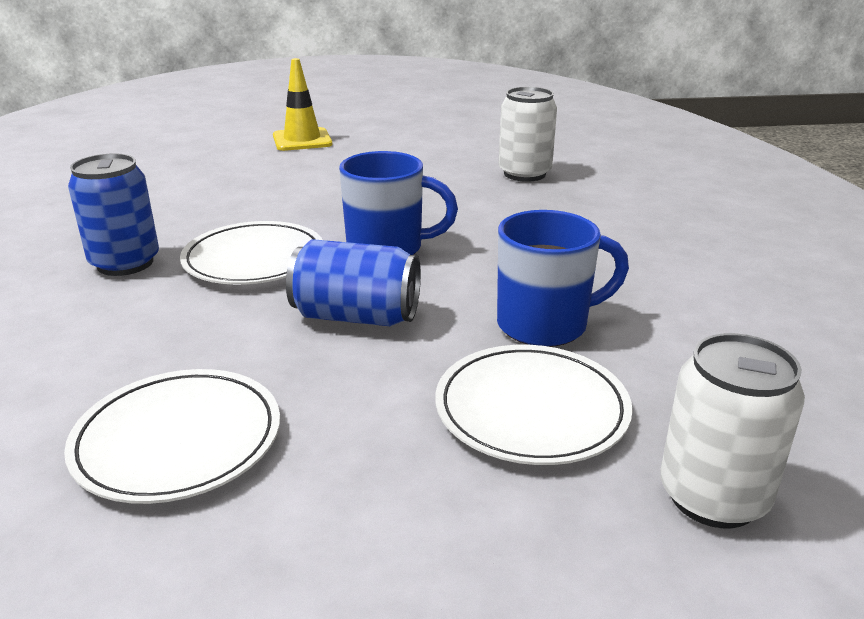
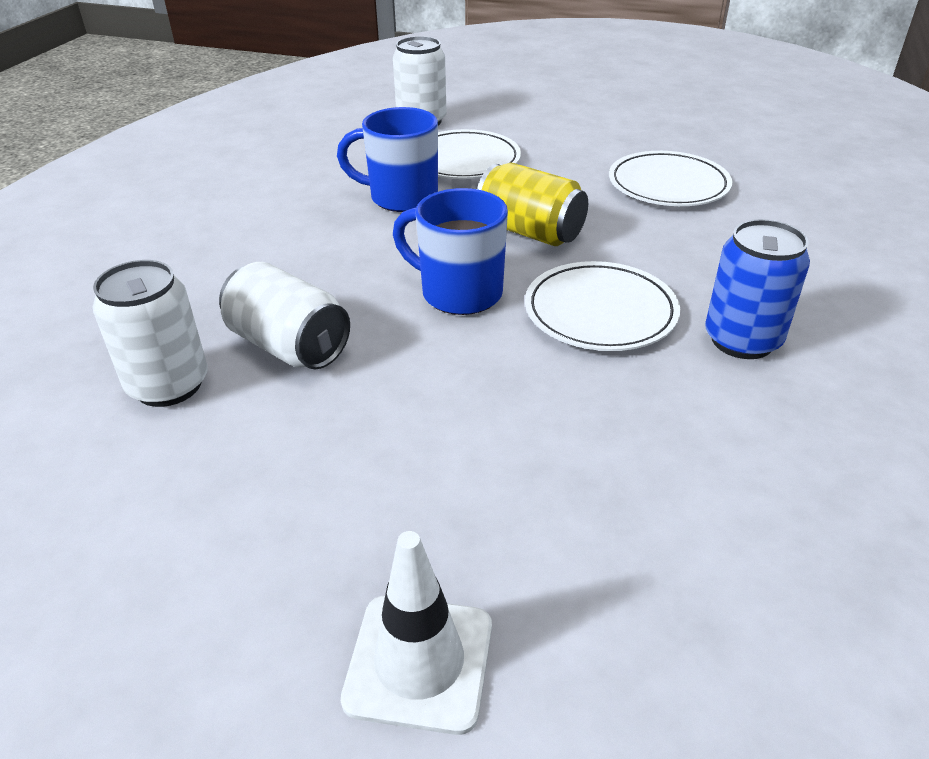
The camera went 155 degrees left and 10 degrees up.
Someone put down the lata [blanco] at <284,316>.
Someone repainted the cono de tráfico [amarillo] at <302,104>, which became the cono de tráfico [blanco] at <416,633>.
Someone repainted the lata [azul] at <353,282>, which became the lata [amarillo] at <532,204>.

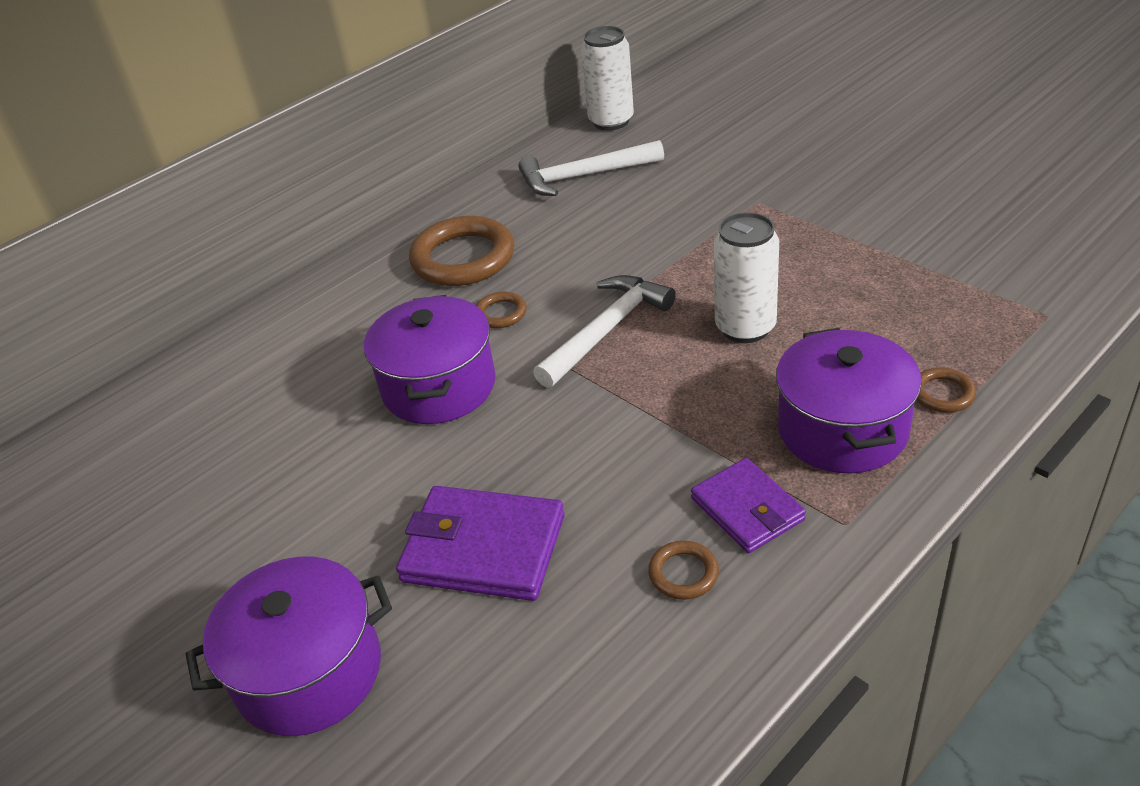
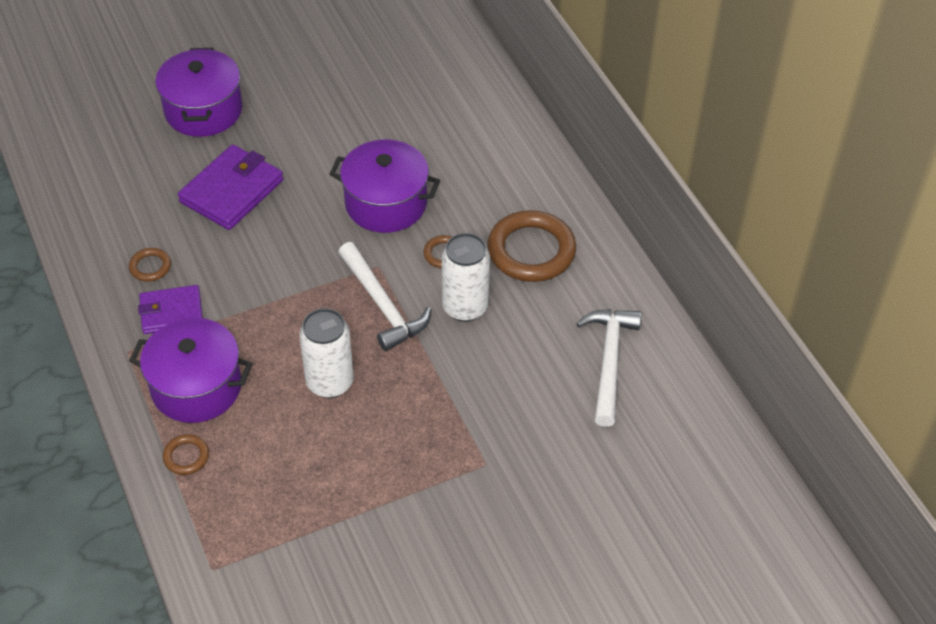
The camera went 105 degrees right and 10 degrees up.
Someone carried the lata [blanco] from <607,78> to <466,277>.

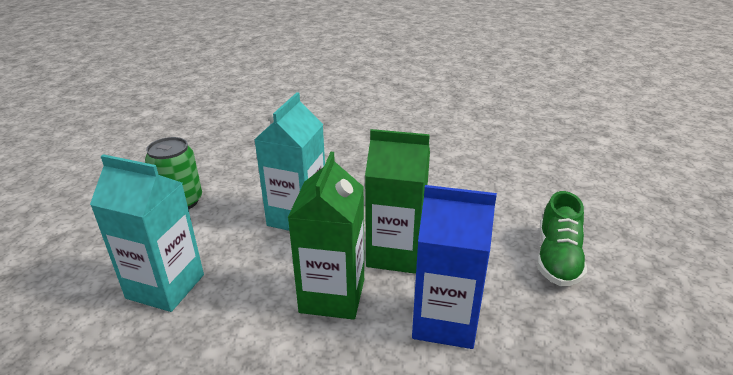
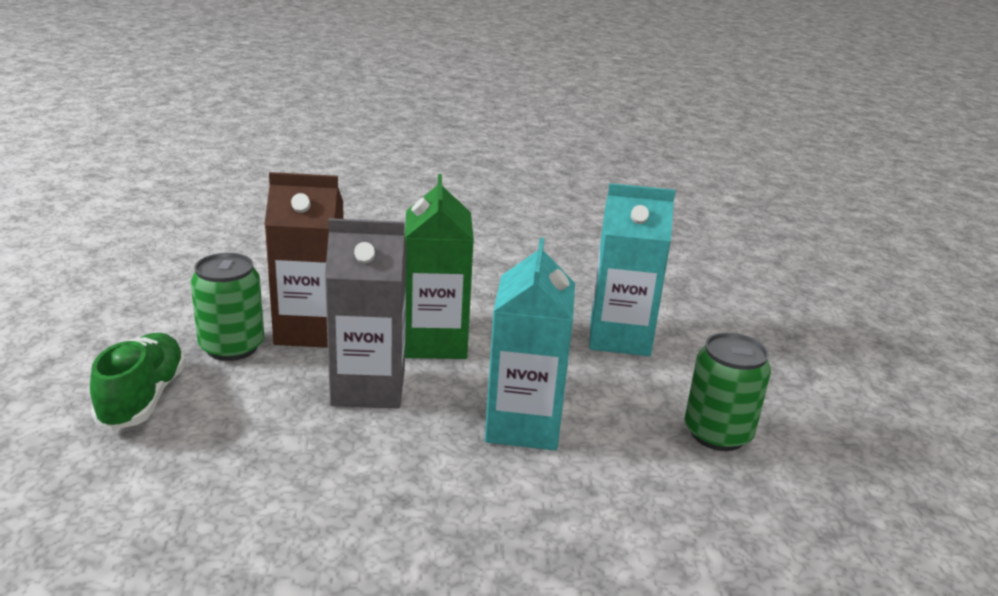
The camera went 165 degrees right and 5 degrees down.
Someone put down the lata [verde] at <227,307>.
Someone repainted the cartón de leche [azul] at <454,267>, which became the cartón de leche [marrón] at <304,260>.
Someone repainted the cartón de leche [verde] at <397,201>, which became the cartón de leche [gris] at <365,313>.

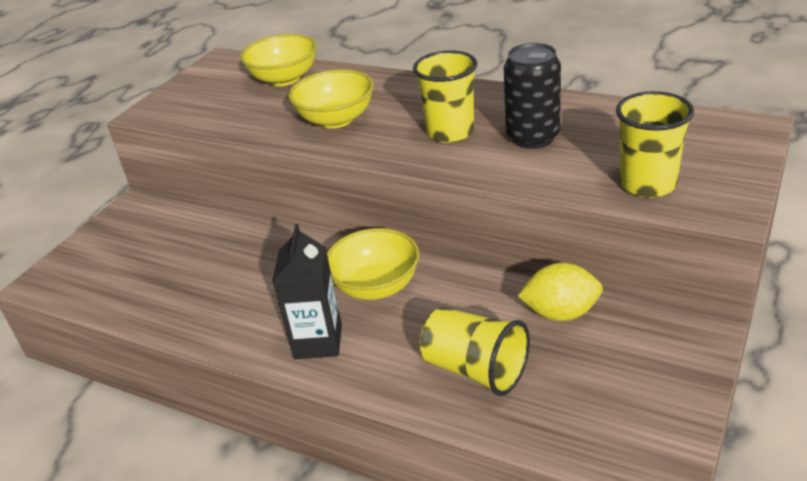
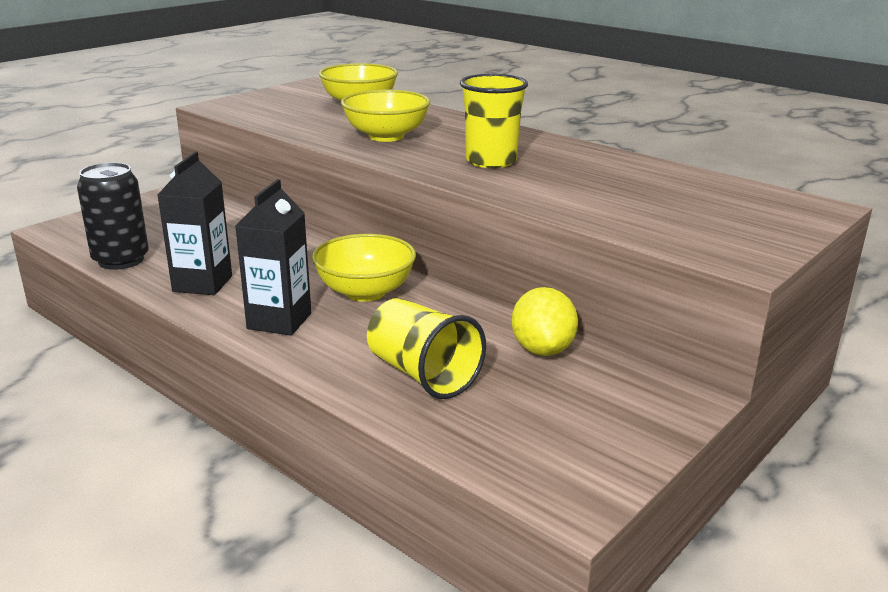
The camera went 10 degrees right and 10 degrees down.
Someone carried the lata [negro] from <532,96> to <113,216>.
Someone put down the cartón de leche [negro] at <195,223>.
Someone rotated the limón [amarillo] at <560,292> by 75 degrees clockwise.
Someone took away the vaso [amarillo] at <655,144>.

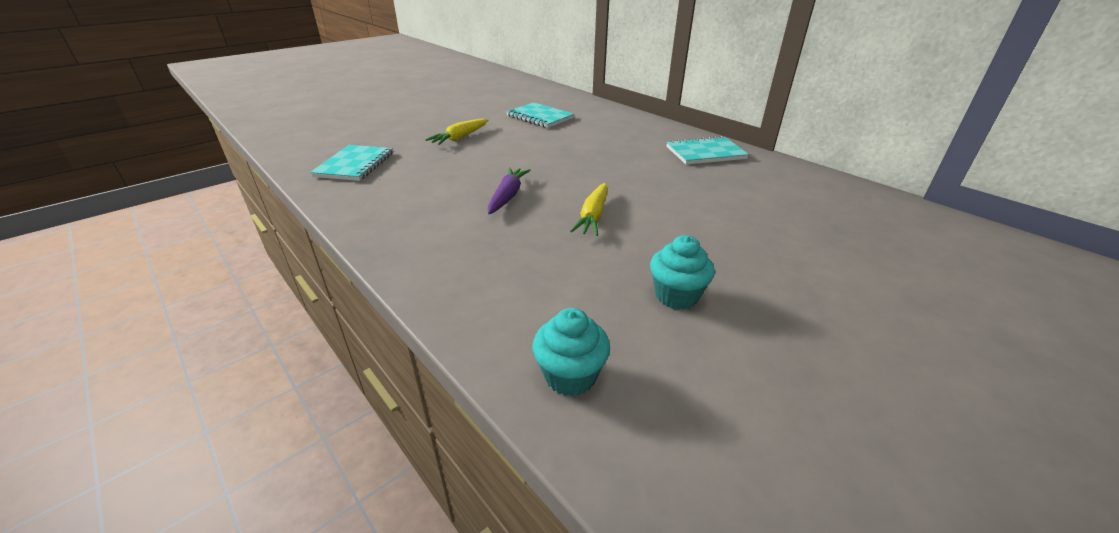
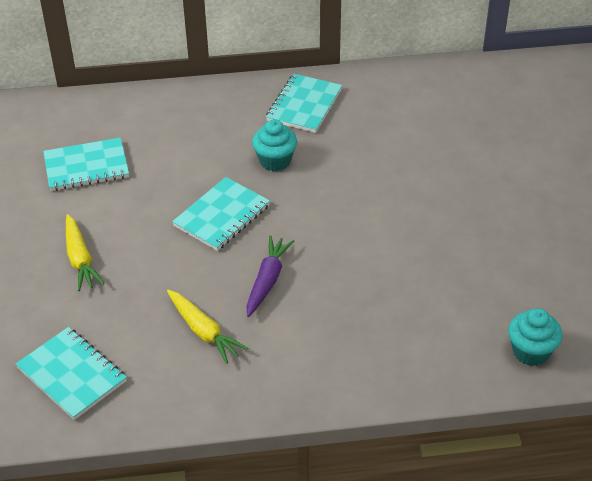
The camera went 55 degrees left and 10 degrees up.
Someone carried the zanahoria [amarillo] from <589,209> to <207,327>.
Someone put down the cuaderno [turquesa] at <221,214>.
Someone rotated the zanahoria [morado] at <509,190> by 60 degrees clockwise.
Someone carried the magdalena [turquesa] from <682,272> to <274,145>.

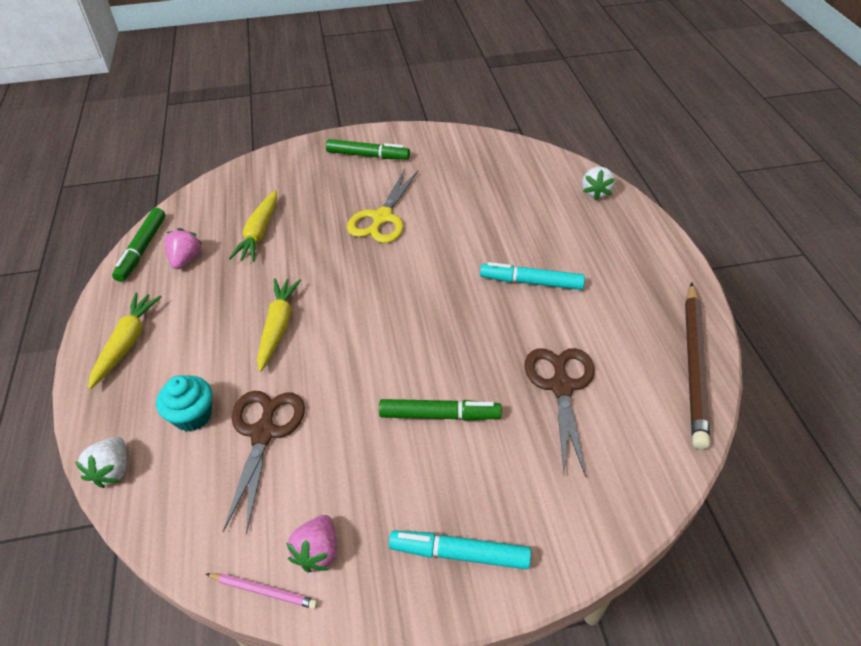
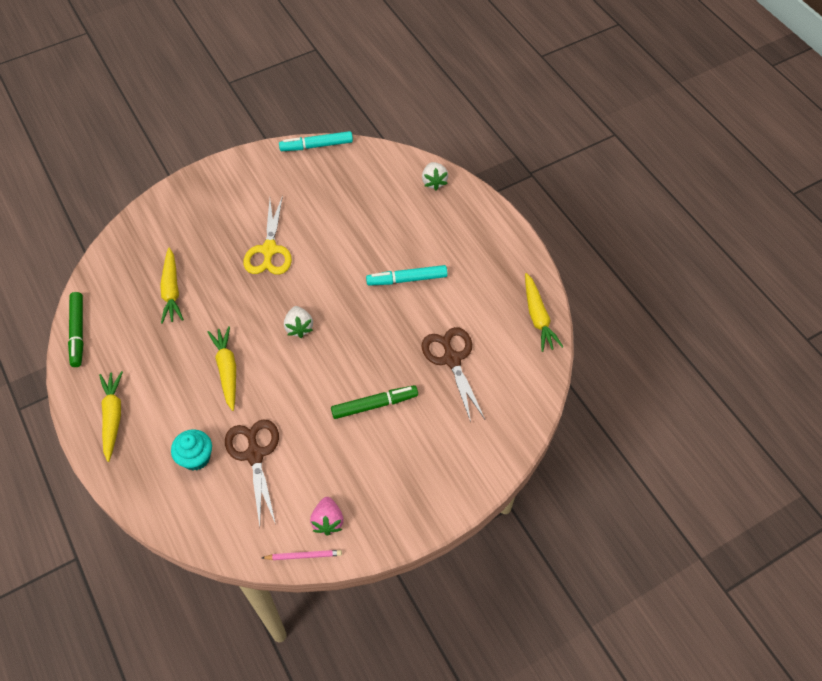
The camera went 20 degrees left and 10 degrees up.
Someone carried the rotulador [turquesa] from <460,549> to <316,141>.
Someone carried the fresa [blanco] from <101,462> to <298,322>.
Someone swapped the lápiz [marrón] at <697,365> for the zanahoria [amarillo] at <544,312>.
Someone took away the fresa [rosa] at <183,248>.
Someone took away the rotulador [verde] at <368,149>.

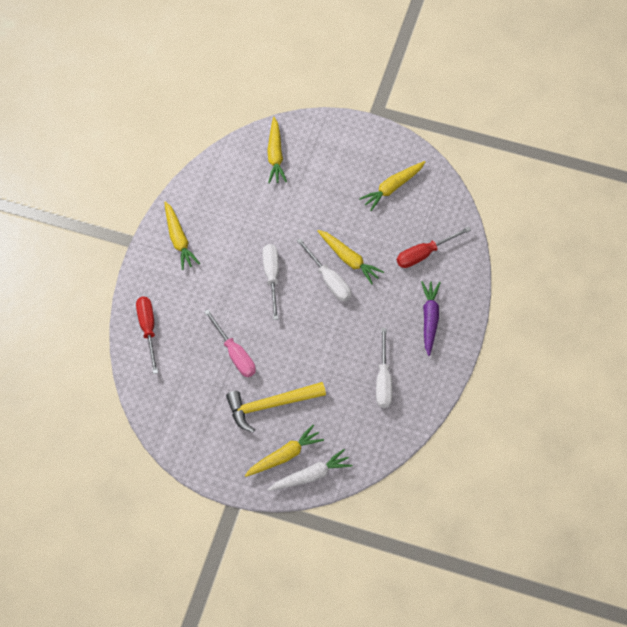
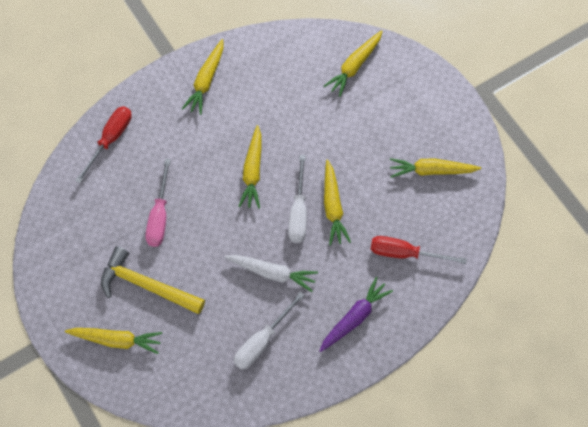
The camera went 40 degrees right and 5 degrees up.
Someone carried the zanahoria [blanco] from <310,470> to <271,273>.
Someone swapped the destornillador [blanco] at <270,282> for the zanahoria [amarillo] at <249,167>.

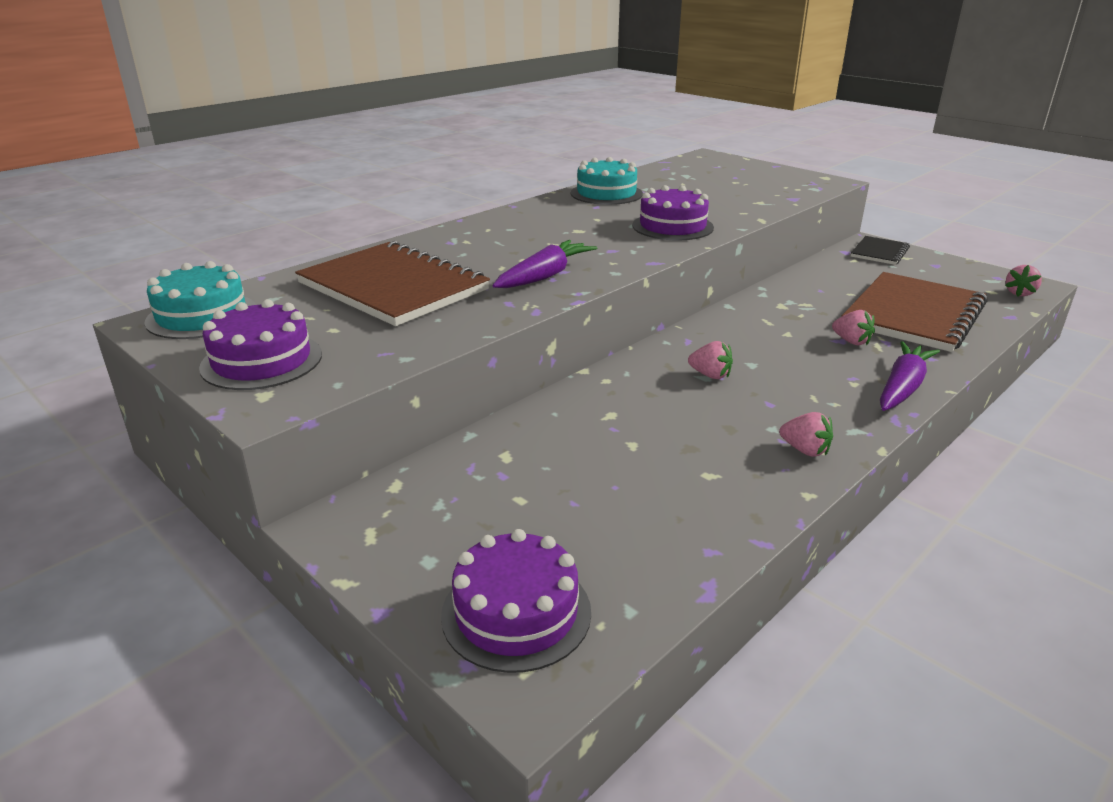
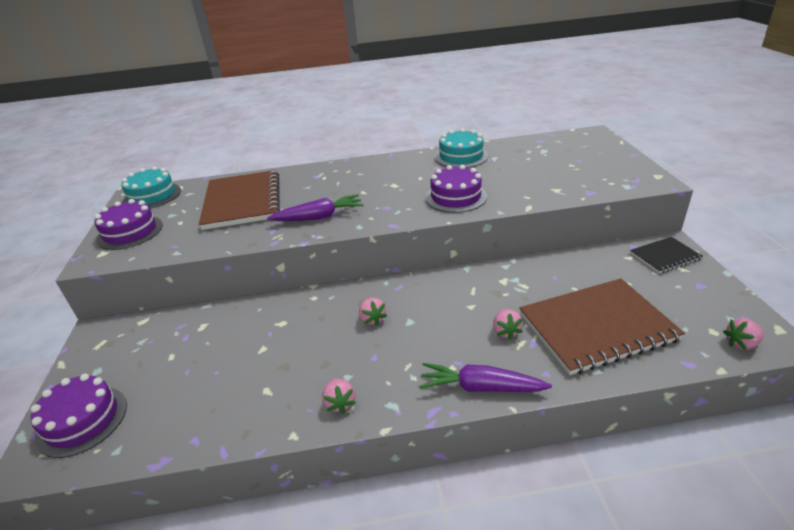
The camera went 40 degrees right and 5 degrees up.
Someone rotated the zanahoria [morado] at <910,376> by 150 degrees counterclockwise.

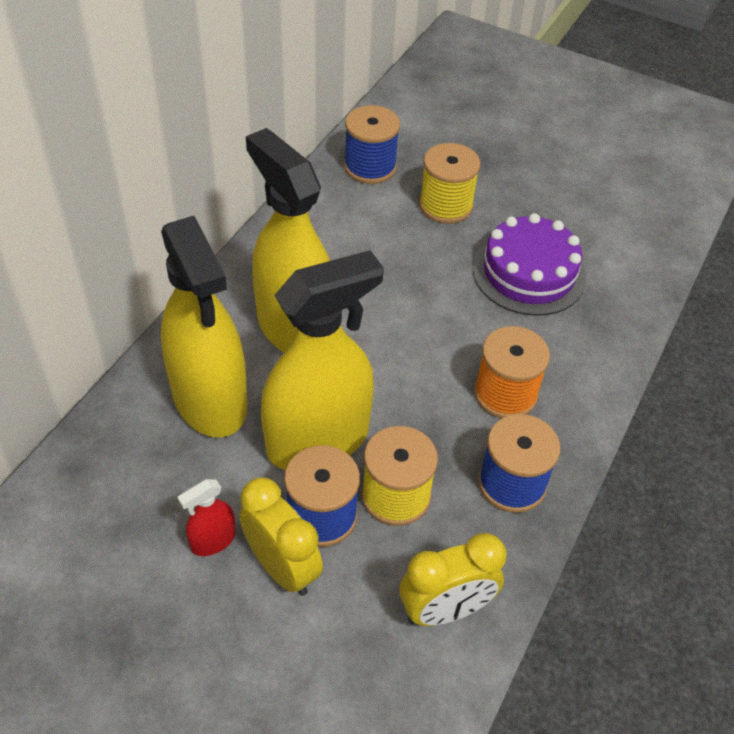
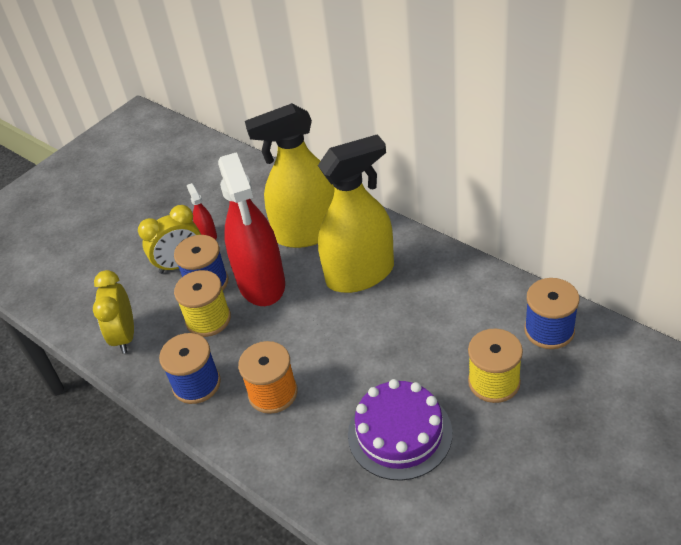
The camera went 110 degrees right and 5 degrees down.
Someone repainted the pulverizador [amarillo] at <322,360>, which became the pulverizador [rojo] at <251,229>.

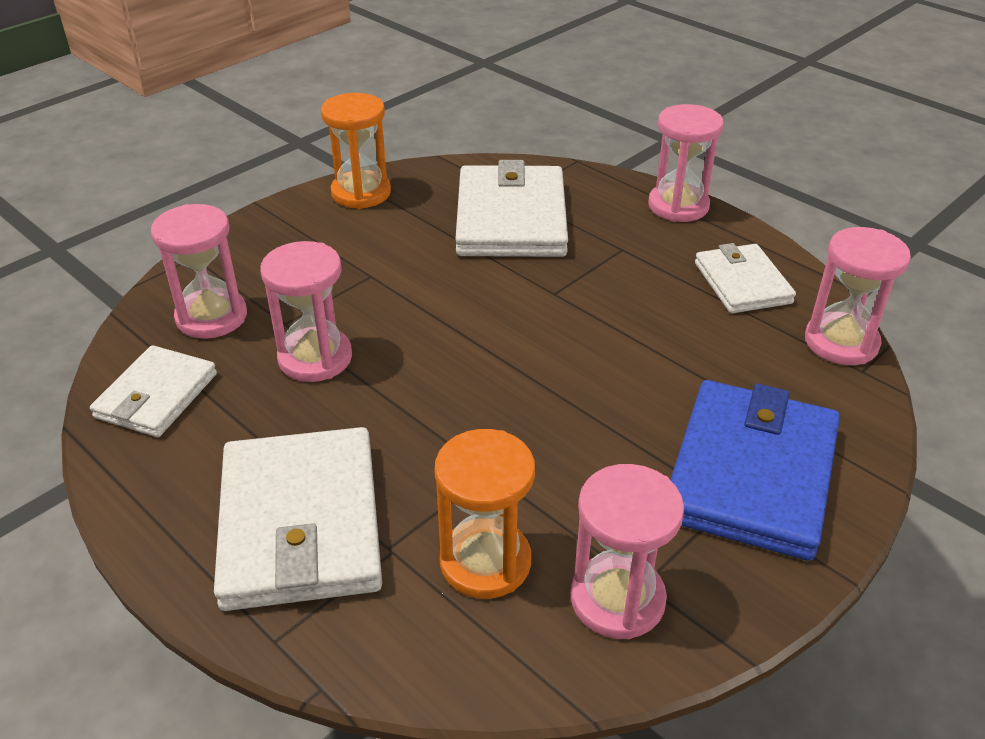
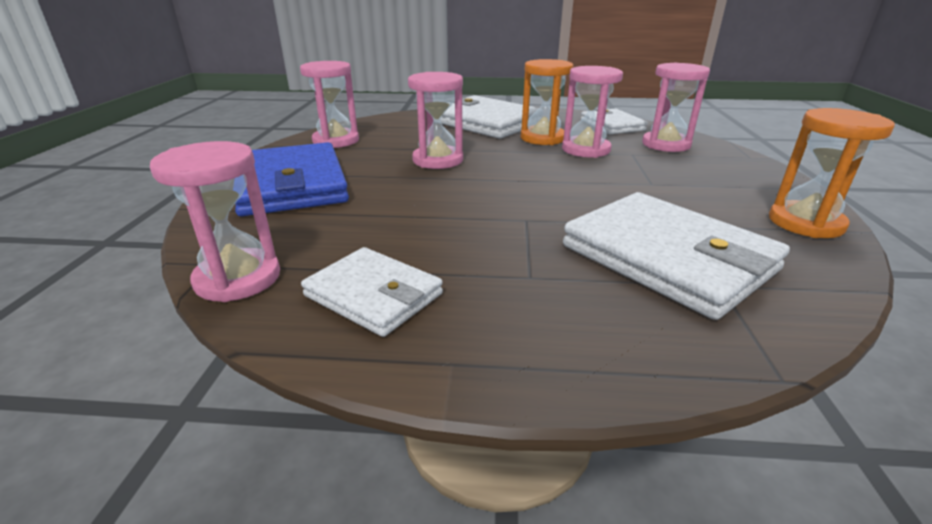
The camera went 140 degrees right and 10 degrees down.
Someone carried the reloj de arena [rosa] from <686,163> to <435,120>.
Someone carried the reloj de arena [naranja] from <485,514> to <547,102>.

